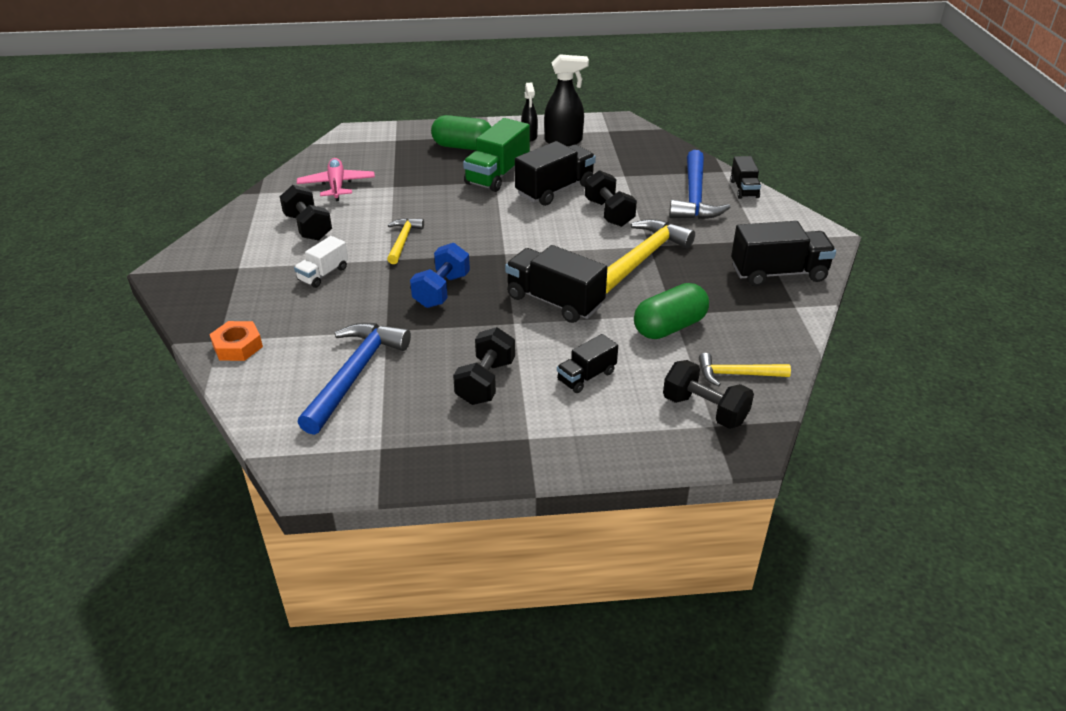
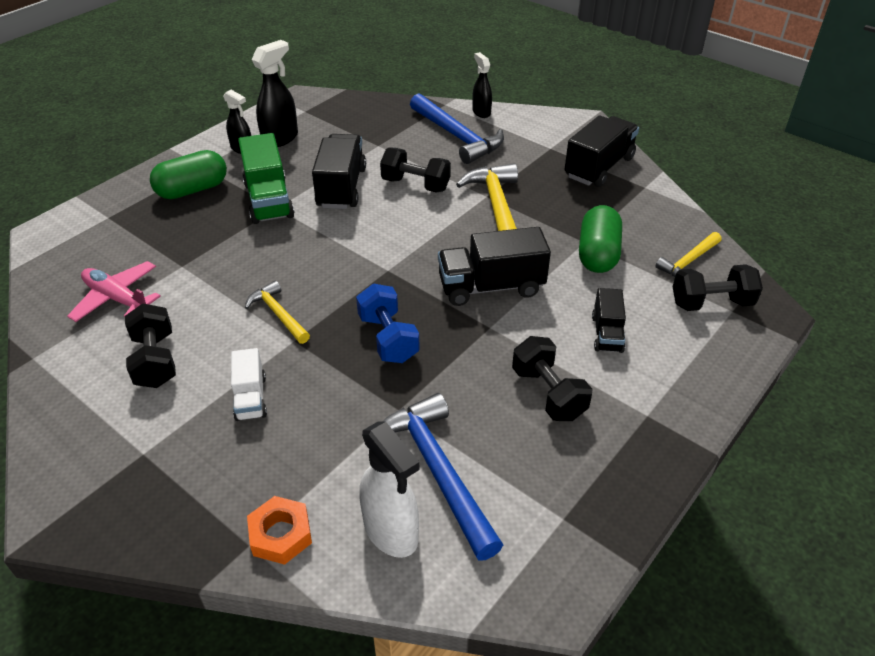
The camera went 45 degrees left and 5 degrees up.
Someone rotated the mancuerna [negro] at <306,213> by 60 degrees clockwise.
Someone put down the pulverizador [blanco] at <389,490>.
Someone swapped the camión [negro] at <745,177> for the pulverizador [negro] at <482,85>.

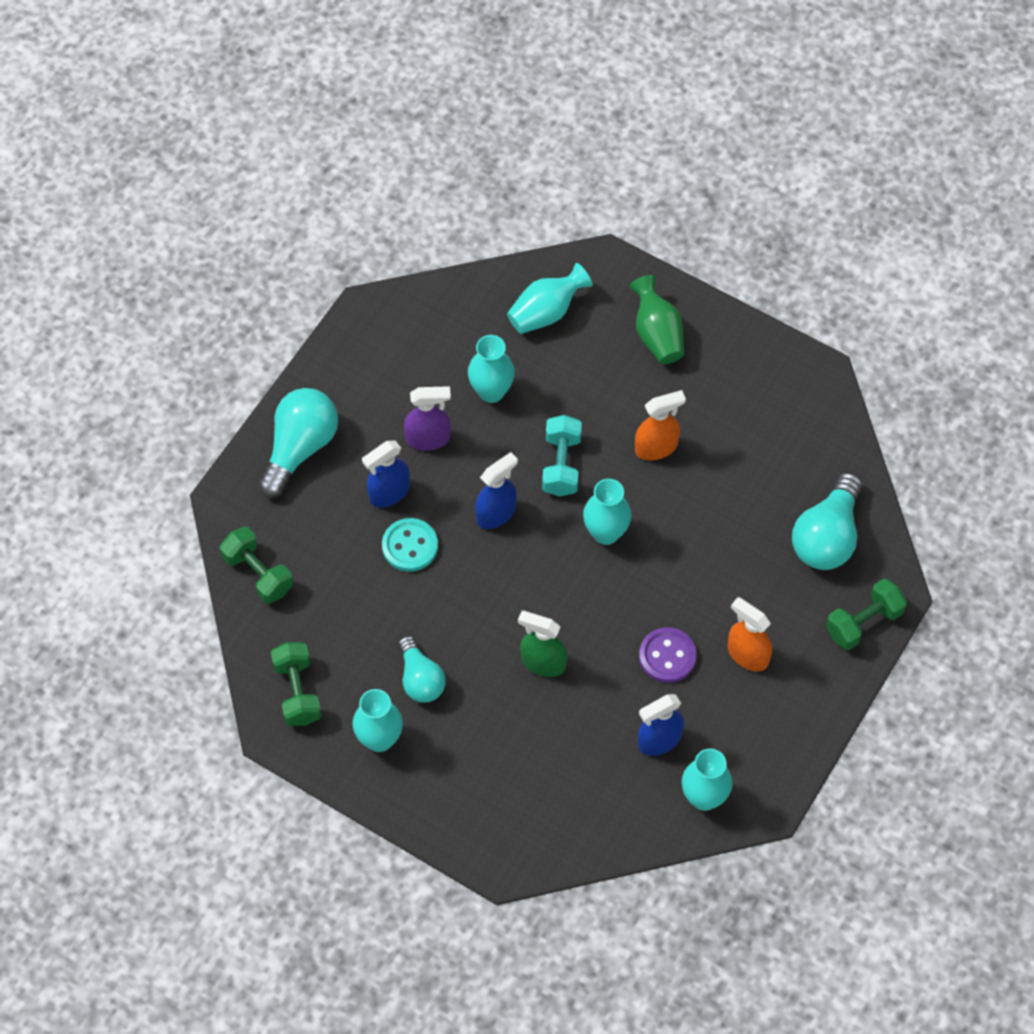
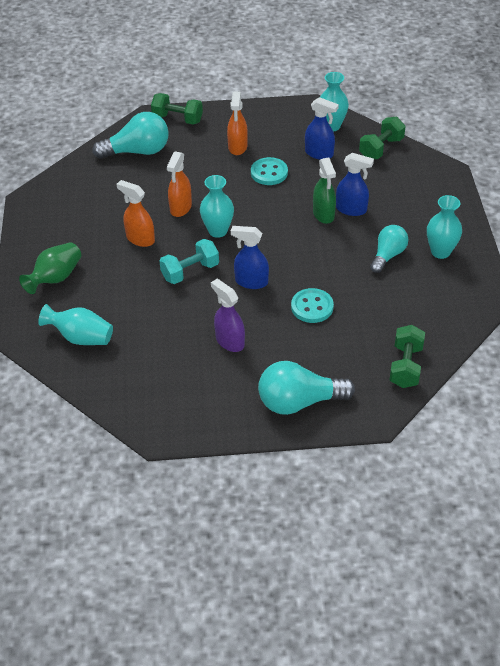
The camera went 125 degrees left and 15 degrees down.
Someone put down the pulverizador [naranja] at <179,184>.
Someone repainted the botón [morado] at <668,655>, which became the botón [turquesa] at <269,171>.
Someone carried the pulverizador [azul] from <386,474> to <355,184>.
Someone carried the mancuerna [verde] from <296,684> to <382,138>.
Someone took away the florero [turquesa] at <491,369>.

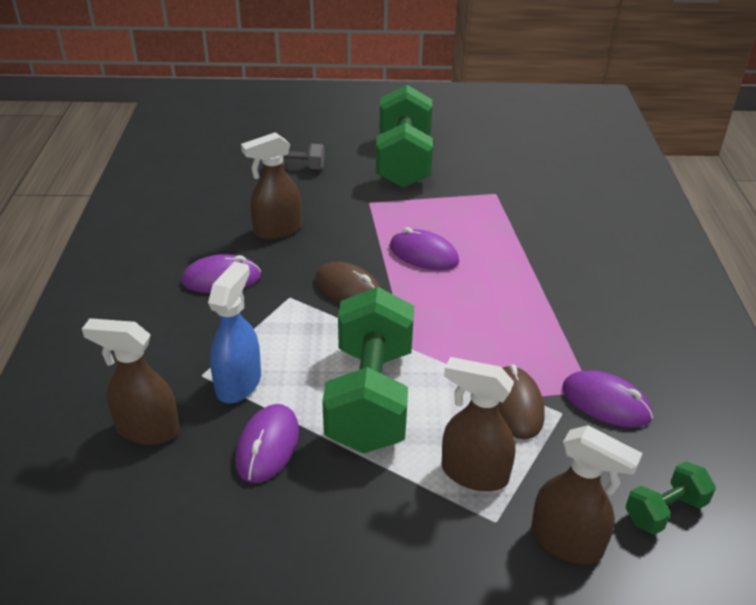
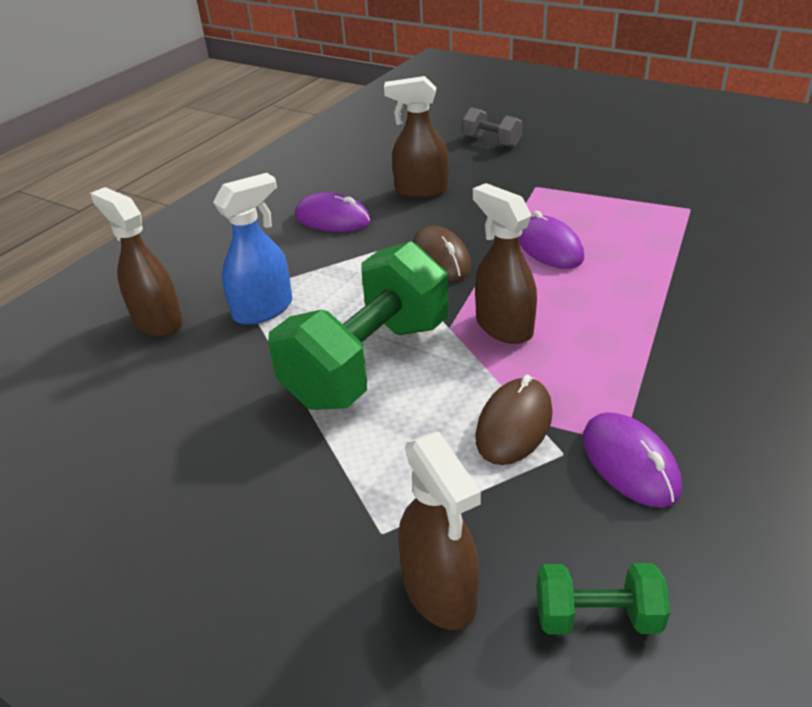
The camera went 35 degrees right and 0 degrees up.
Someone carried the pulverizador [marrón] from <479,424> to <505,263>.
Someone took away the ratón [morado] at <267,443>.
Someone took away the mancuerna [verde] at <404,136>.

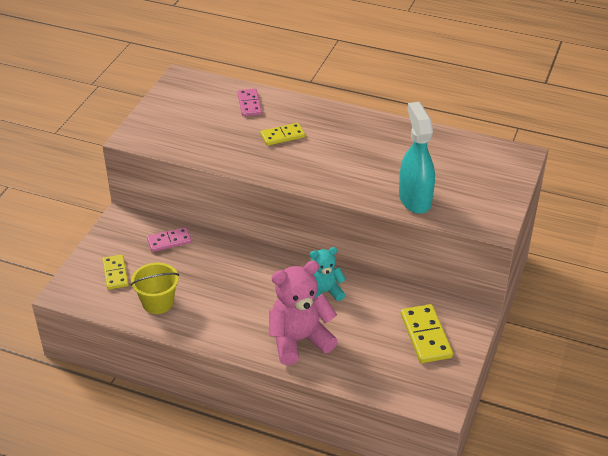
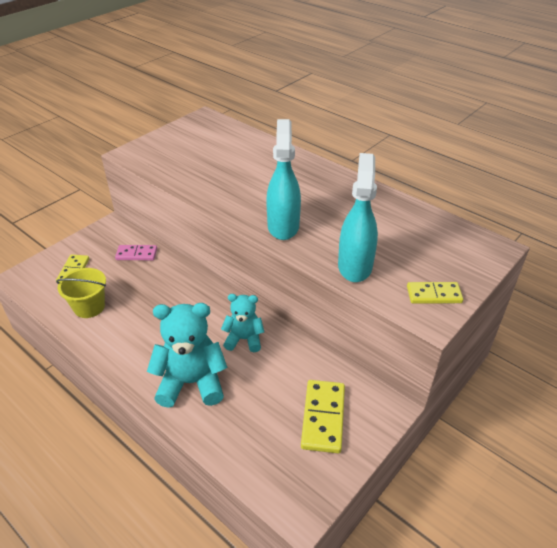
The camera went 20 degrees right and 0 degrees up.
Someone repainted the osito [rosa] at <303,313>, which became the osito [turquesa] at <187,355>.
Someone put down the pulverizador [turquesa] at <283,179>.
Someone carried the ficha de dominó [amarillo] from <282,134> to <435,292>.
Someone took away the ficha de dominó [rosa] at <249,102>.

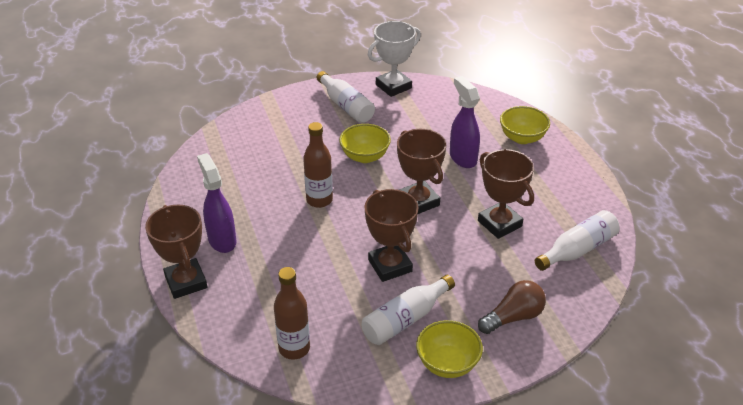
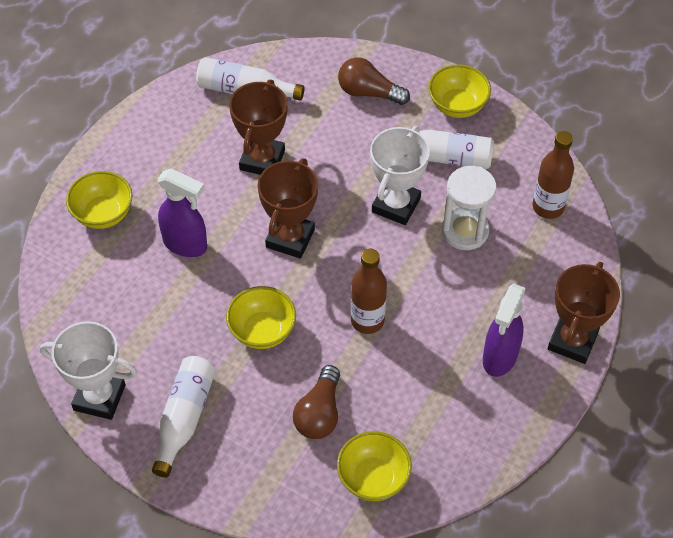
The camera went 130 degrees left and 15 degrees up.
Someone rotated the pulverizador [morado] at <465,122> by 90 degrees counterclockwise.
Someone put down the bombilla [marrón] at <316,402>.
Someone put down the cuenco [amarillo] at <374,466>.
Someone repainted the trofeo [marrón] at <391,235>, which became the trofeo [blanco] at <400,175>.
Someone put down the reloj de arena [blanco] at <469,208>.

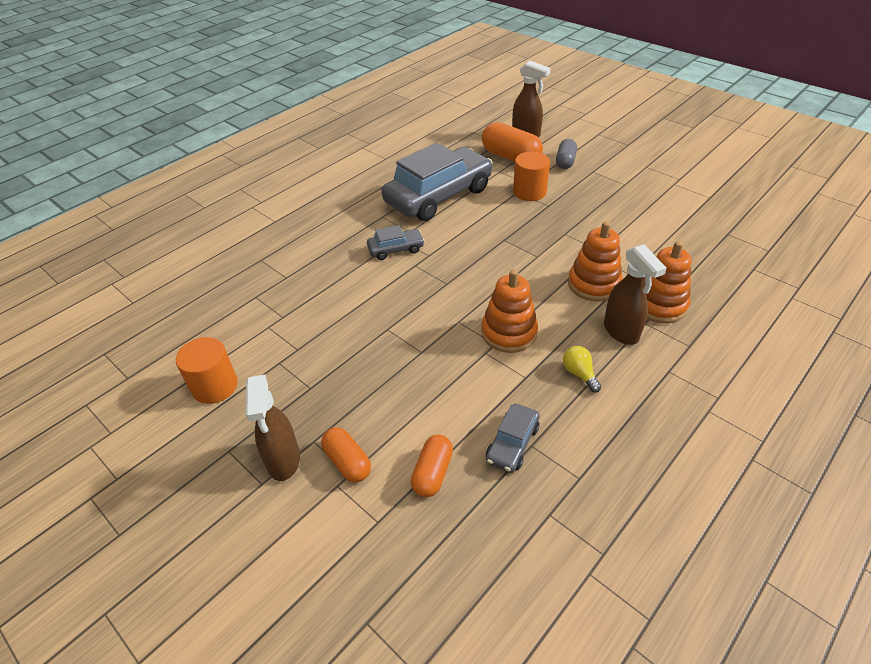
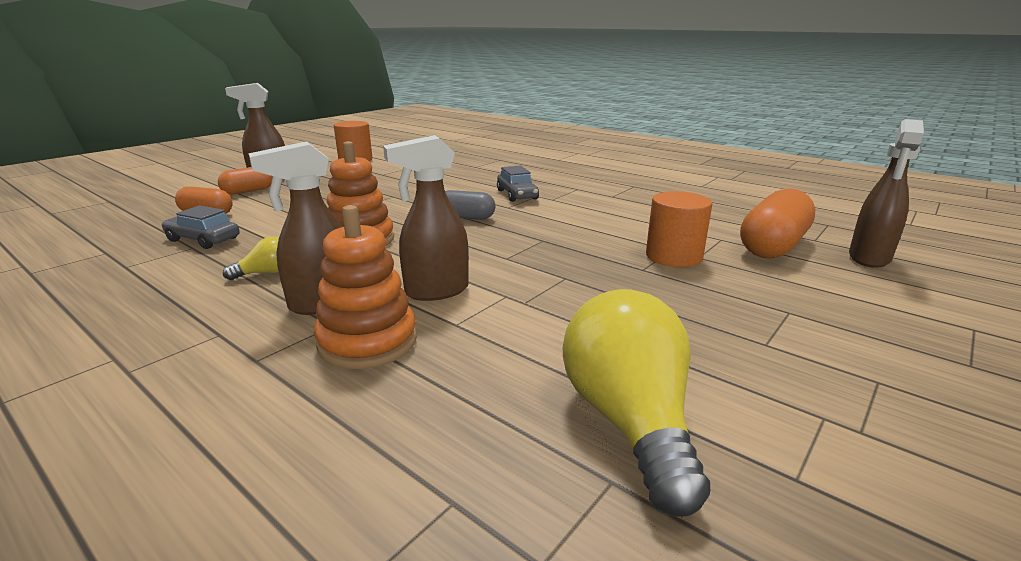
The camera went 85 degrees right and 20 degrees down.
Someone swapped the juguete apilable [naranja] at <595,261> for the pulverizador [marrón] at <426,218>.
Someone carried the cápsula [gris] from <566,154> to <470,205>.
Someone put down the bombilla [amarillo] at <636,403>.
Someone took away the coche [gris] at <437,182>.

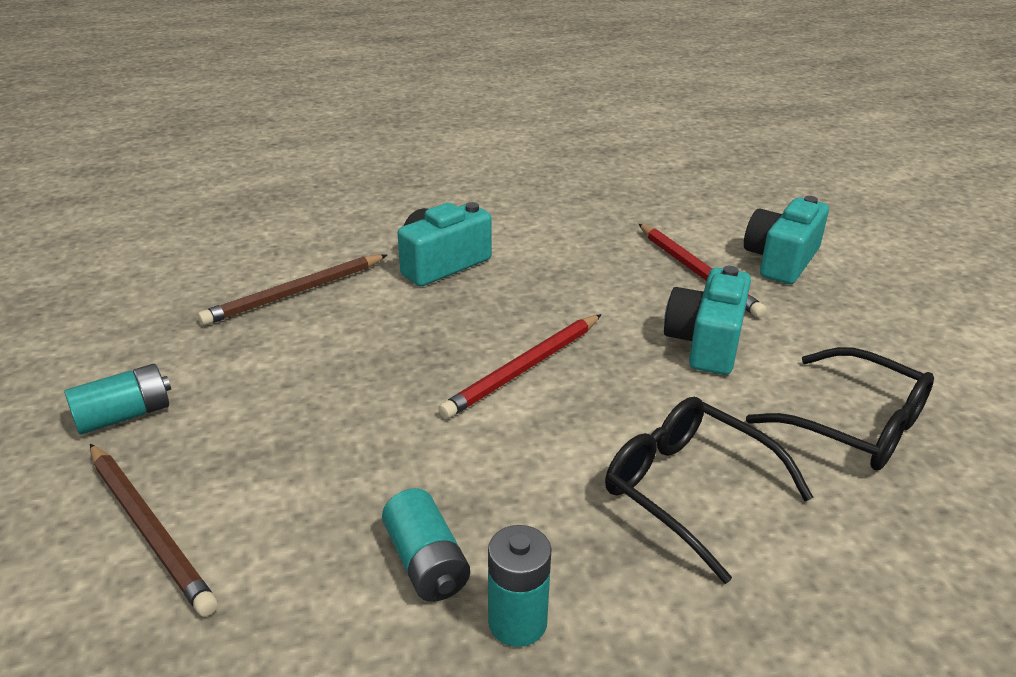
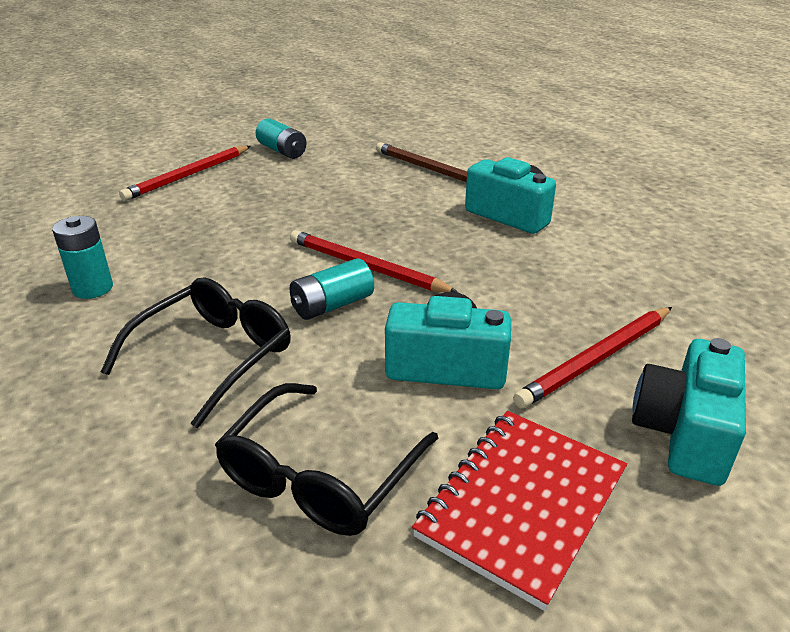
The camera went 80 degrees right and 0 degrees up.
Someone repainted the lápiz [marrón] at <154,530>, which became the lápiz [rojo] at <184,173>.
Someone carried the pila [turquesa] from <426,545> to <331,289>.
Someone put down the cuaderno [rojo] at <519,511>.
Someone rotated the cámara [turquesa] at <786,240> by 90 degrees counterclockwise.

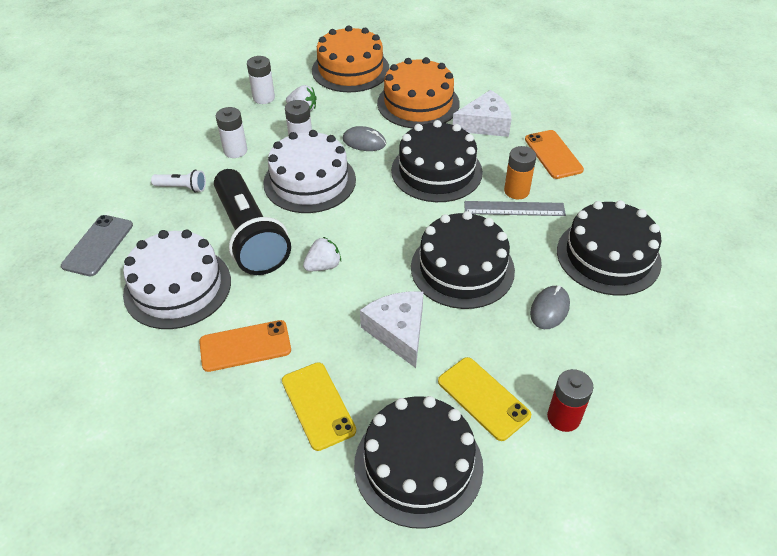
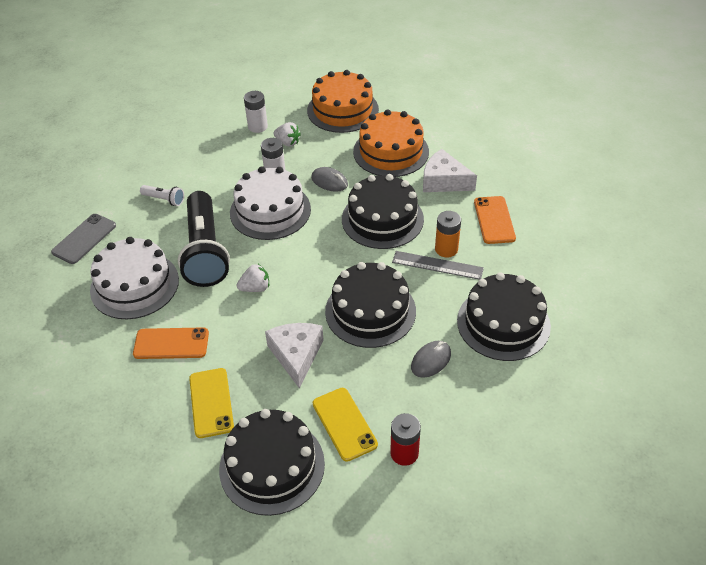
The camera went 15 degrees right and 0 degrees up.
Someone rotated the queso [blanco] at <482,113> by 150 degrees counterclockwise.
Someone took away the pila [blanco] at <232,132>.

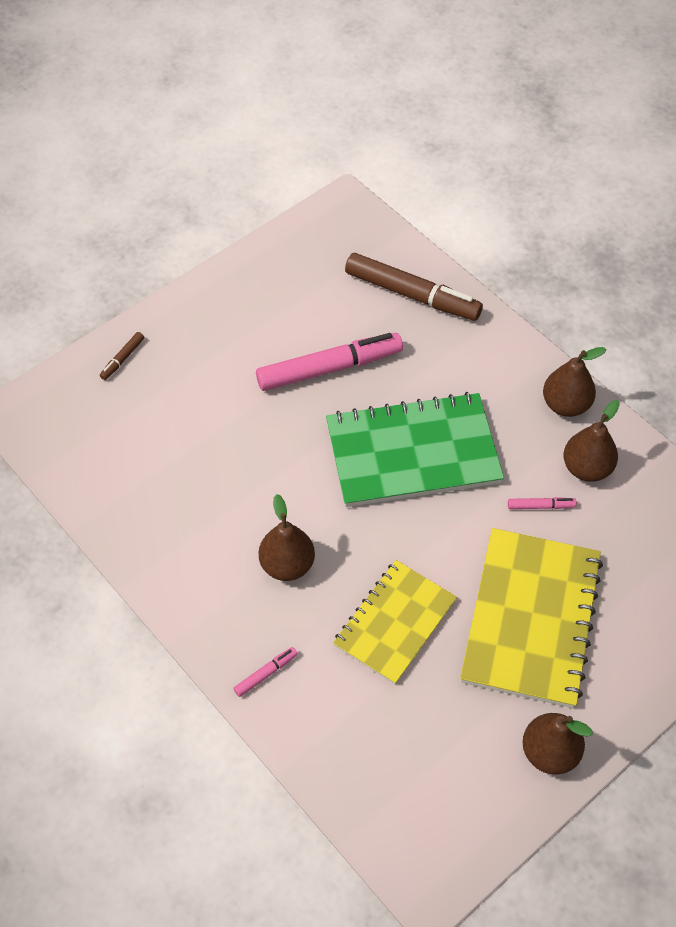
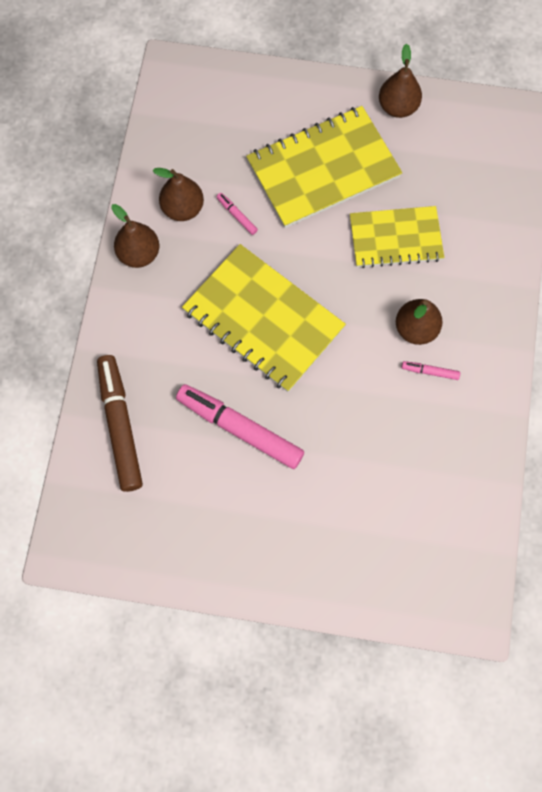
The camera went 130 degrees left and 15 degrees up.
Someone repainted the cuaderno [verde] at <415,449>, which became the cuaderno [amarillo] at <264,318>.
Someone carried the rotulador [rosa] from <265,672> to <431,370>.
Someone took away the rotulador [marrón] at <122,356>.

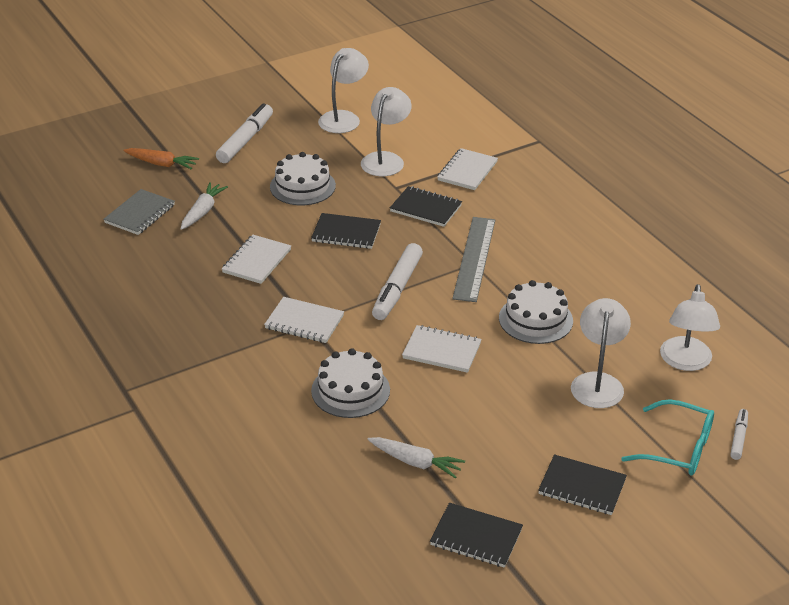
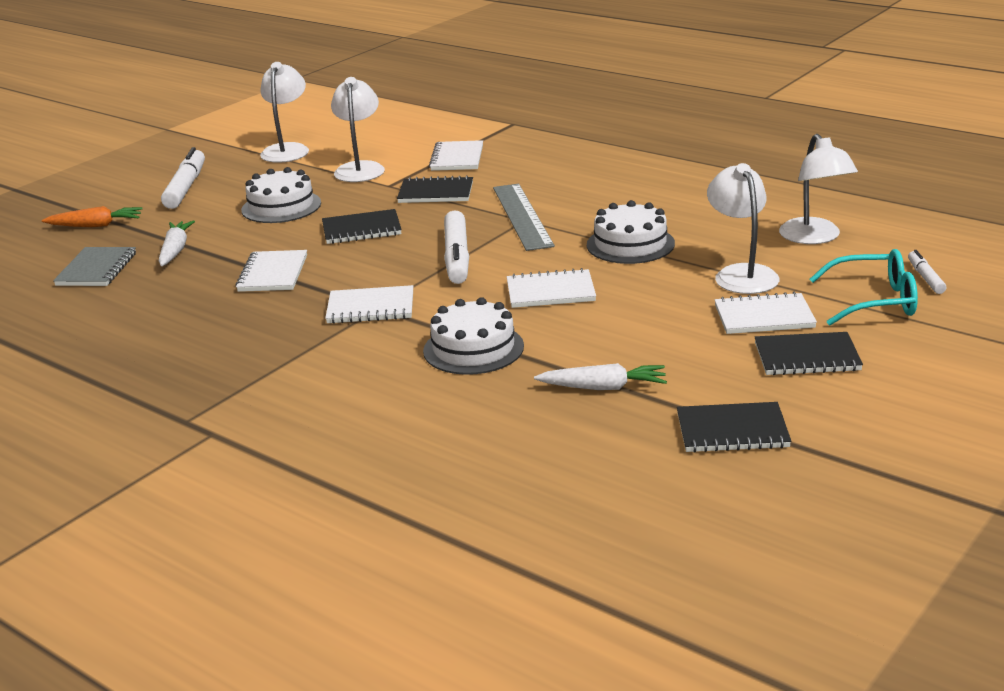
The camera went 20 degrees left and 10 degrees down.
Someone put down the cuaderno [blanco] at <766,313>.

